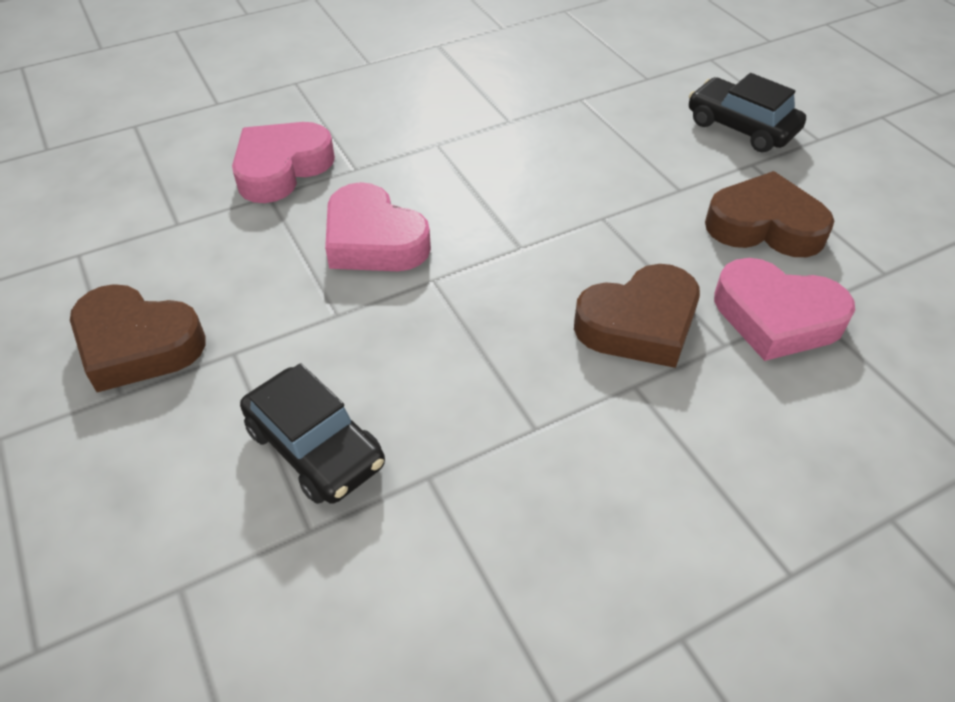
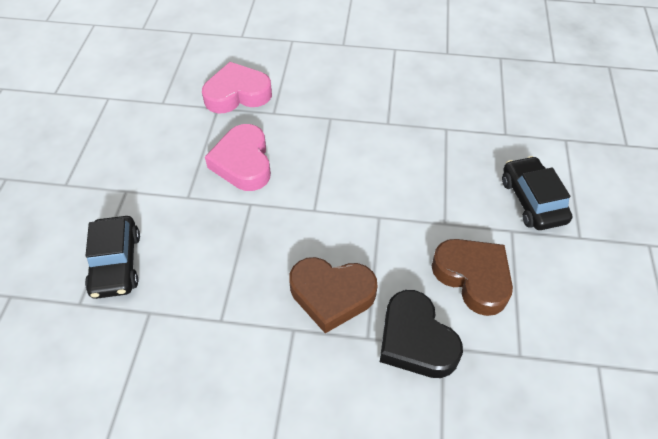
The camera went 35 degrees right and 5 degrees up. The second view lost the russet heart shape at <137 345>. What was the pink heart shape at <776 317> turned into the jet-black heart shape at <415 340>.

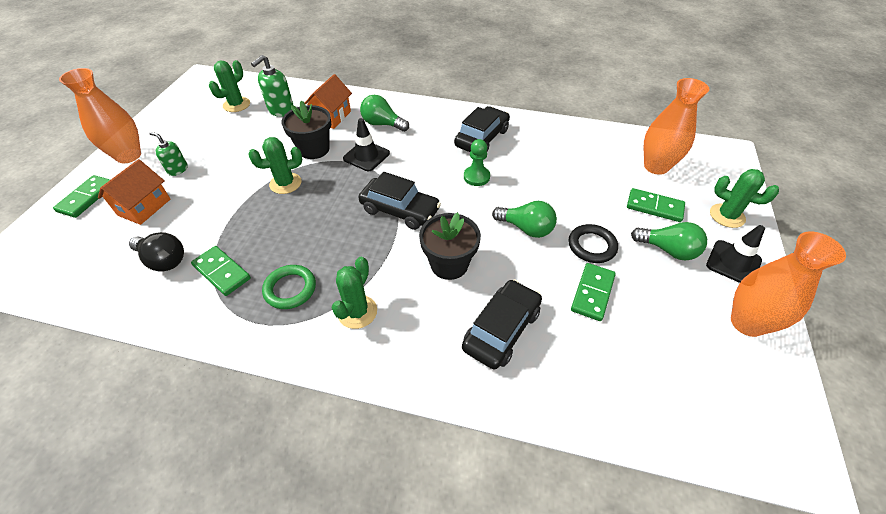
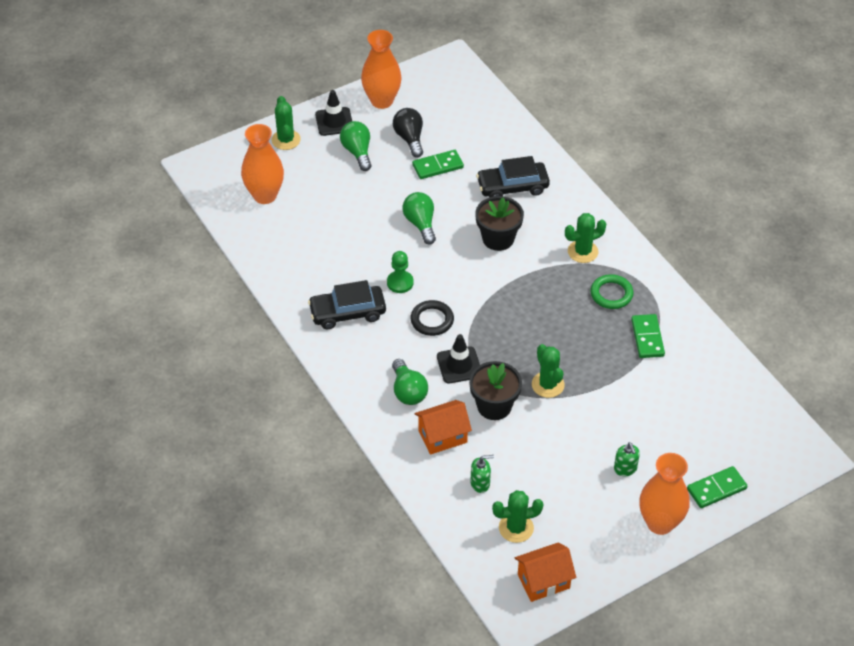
The camera went 135 degrees left and 0 degrees up. The orange toy house ended up elsewhere, having gone from <144 207> to <543 581>. The jet-black lightbulb ended up elsewhere, having gone from <164 260> to <409 139>. The emerald saguaro cactus at <285 183> ended up facing another way, 45 degrees clockwise from before. The size of the emerald pump bottle at <281 110> changed by a factor of 0.64. The second view lost the jet-black car at <400 210>. The jet-black ring ended up elsewhere, having gone from <592 246> to <432 320>. The second view lost the emerald domino piece at <654 207>.

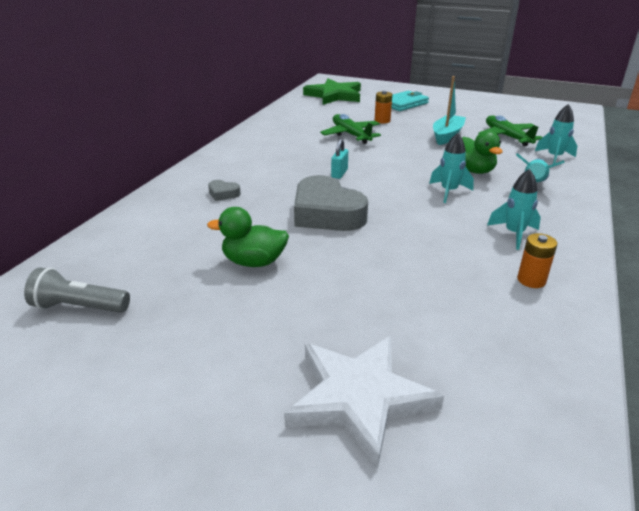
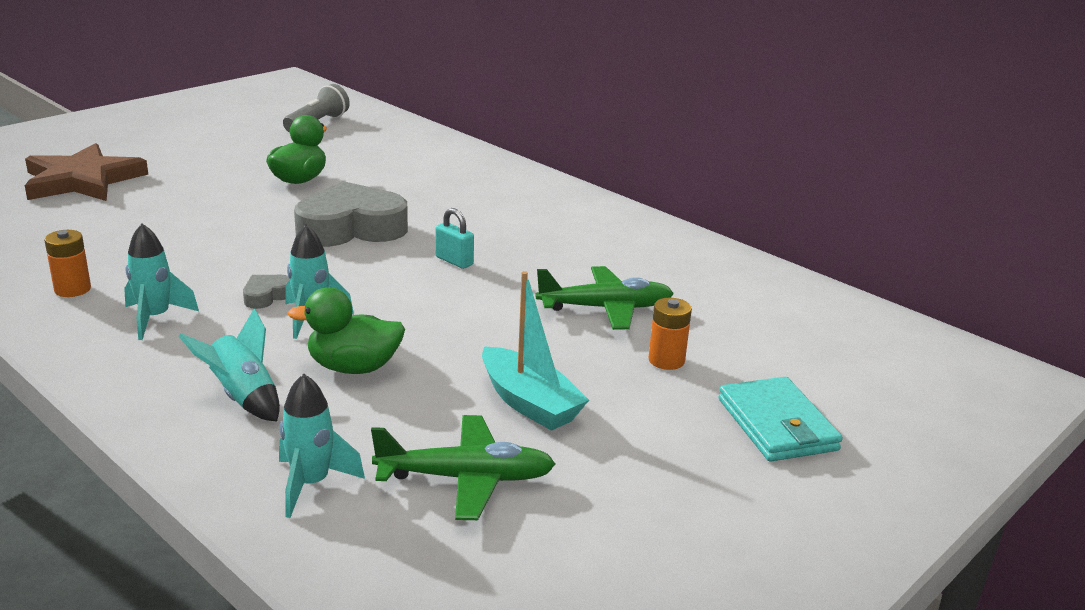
The camera went 110 degrees right and 5 degrees down. The grey heart shape ended up elsewhere, having gone from <223 194> to <267 296>. What was the snow-white star at <359 398> turned into the russet star at <82 180>. The second view lost the emerald star at <334 95>.

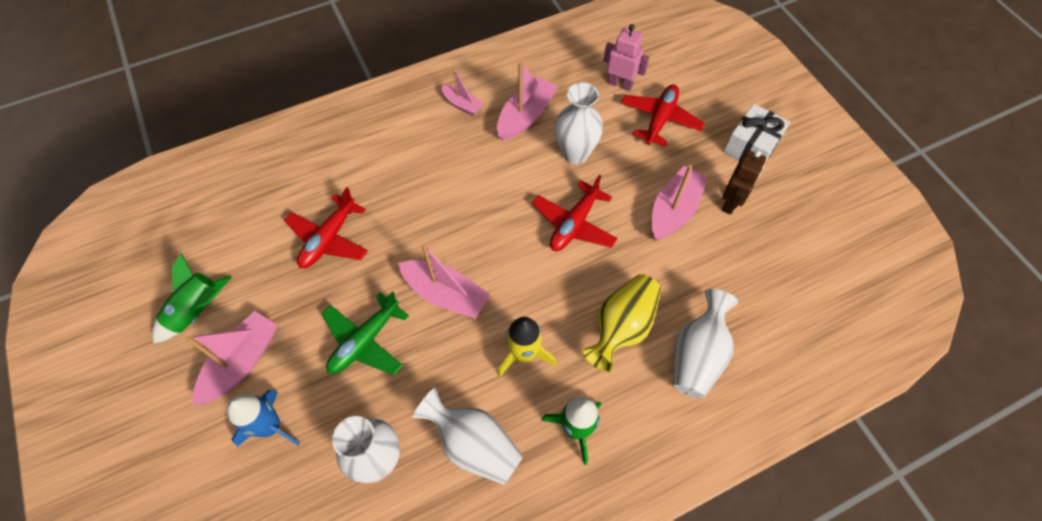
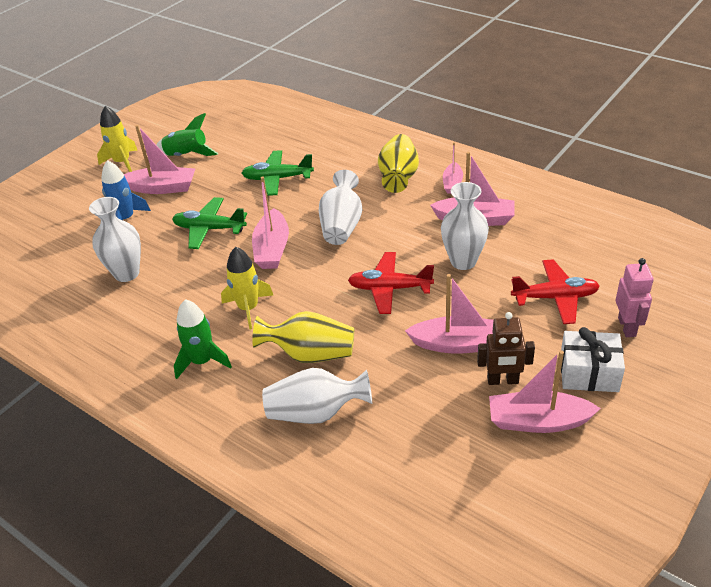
The camera went 65 degrees right and 20 degrees down. What was the scarlet toy plane at <329 239> turned into the emerald toy plane at <277 179>. The snow-white flower vase ended up elsewhere, having gone from <473 444> to <341 226>. The pink robot figure ended up elsewhere, having gone from <620 84> to <627 327>. The second view gained the yellow toy rocket at <122 162>. The second view gained the yellow flower vase at <398 177>. The second view gained the pink toy boat at <538 421>.

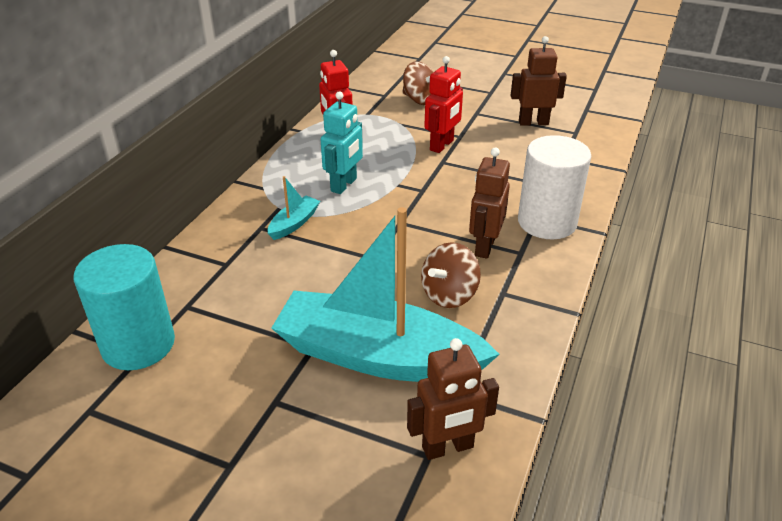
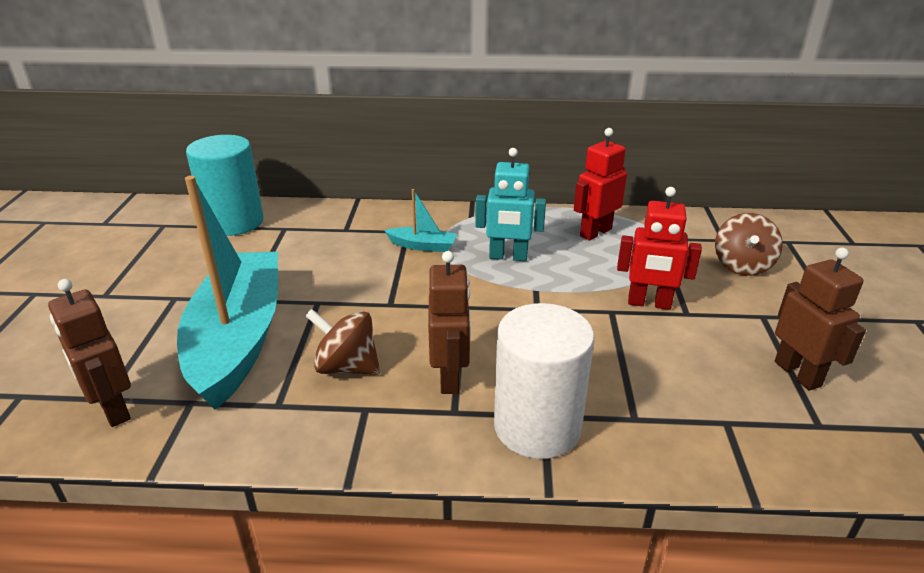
The camera went 70 degrees right and 5 degrees down. The russet robot figure at <484 246> ended up facing another way, 90 degrees clockwise from before.

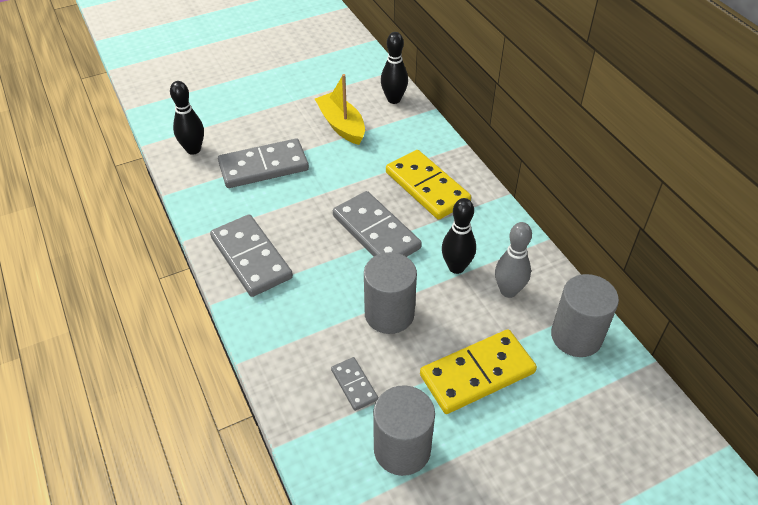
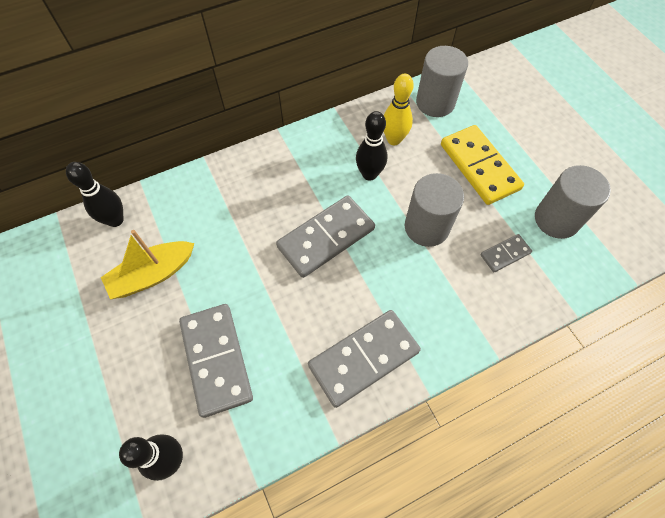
The camera went 90 degrees left and 15 degrees up. The second view lost the yellow domino piece at <427 187>. What was the grey bowling pin at <508 291> turned into the yellow bowling pin at <394 139>.

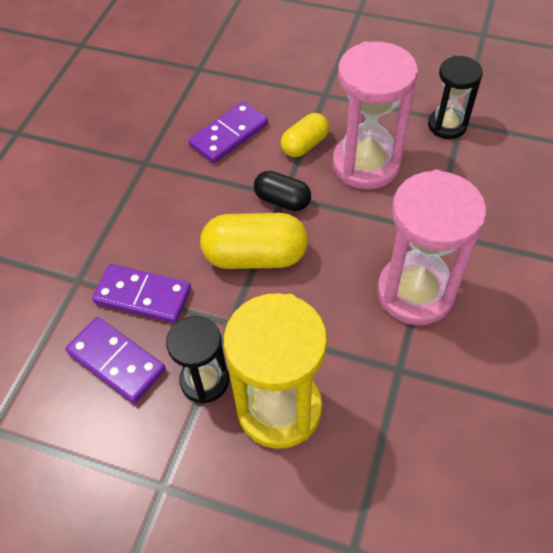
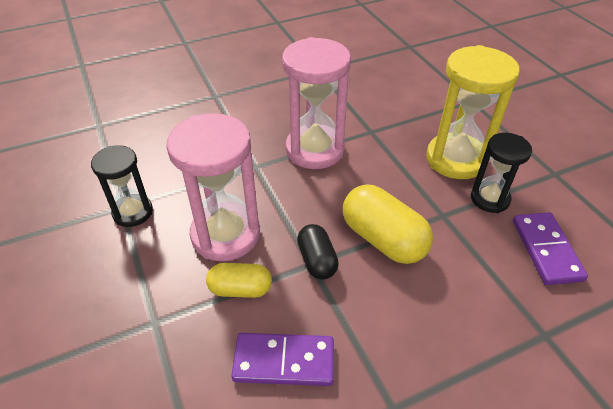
The camera went 135 degrees left and 10 degrees down. The second view lost the purple domino piece at <143 296>.

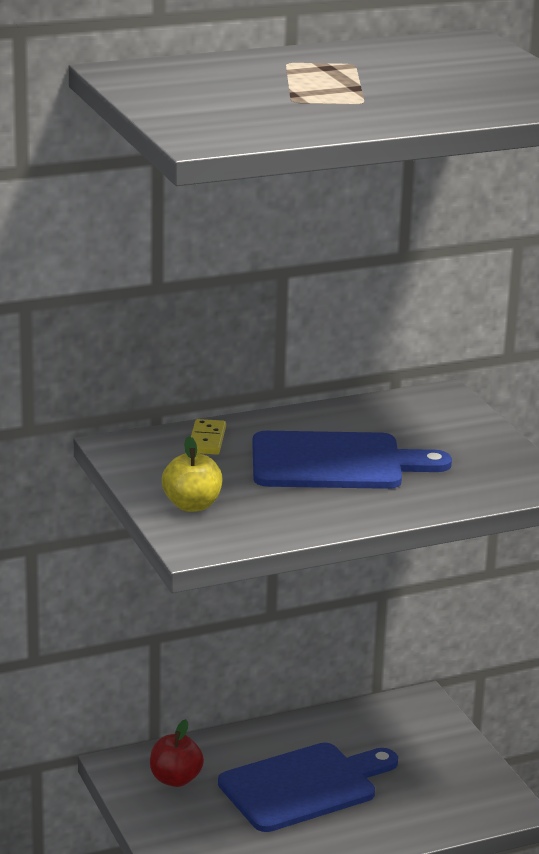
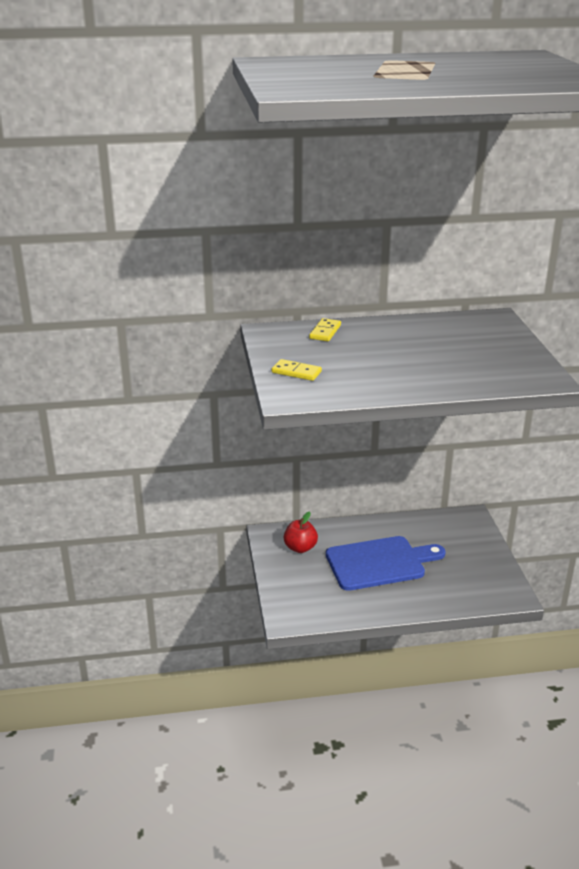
The camera went 15 degrees right and 5 degrees up. Where the yellow apple stood at <192 505>, the yellow domino piece came to stand at <296 372>. The second view lost the blue cutting board at <335 462>.

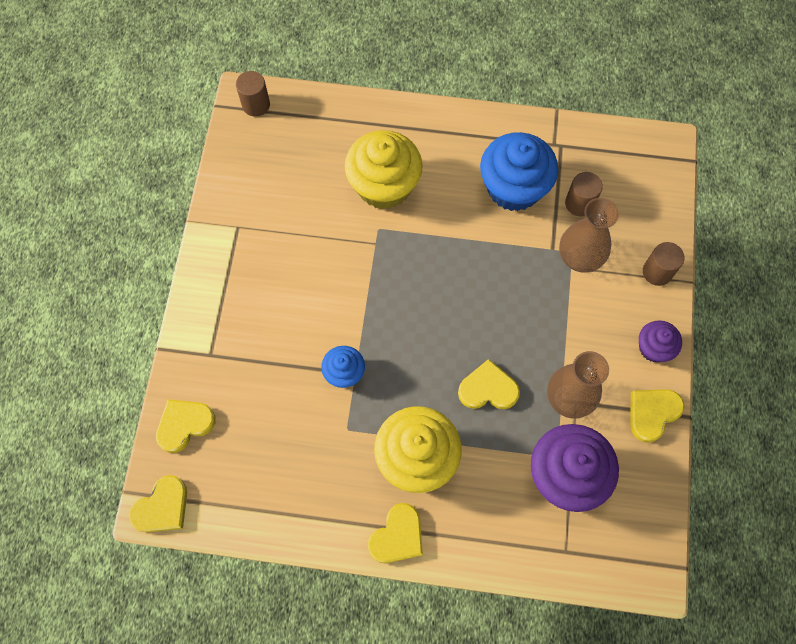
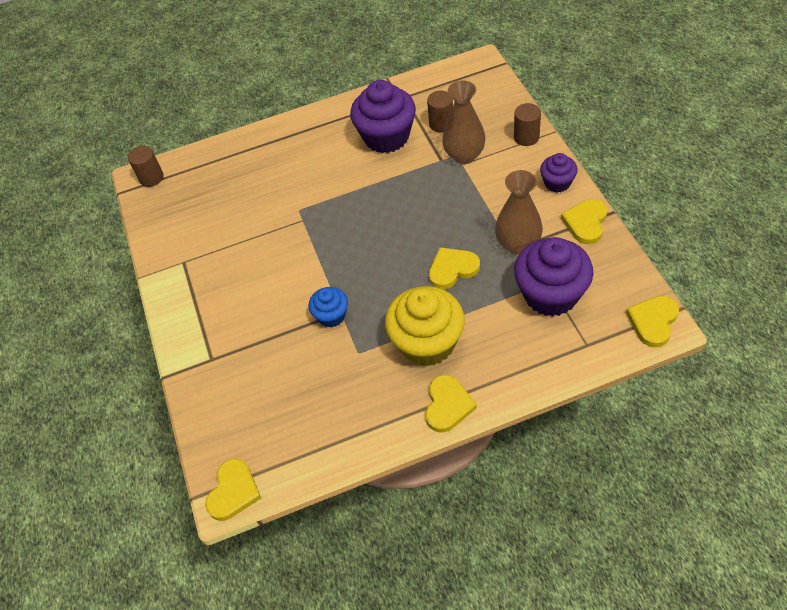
The camera went 20 degrees left and 15 degrees down. The yellow heart shape ended up elsewhere, having gone from <184 425> to <653 322>. The second view lost the yellow muffin at <384 186>. What was the blue muffin at <514 188> turned into the purple muffin at <386 137>.

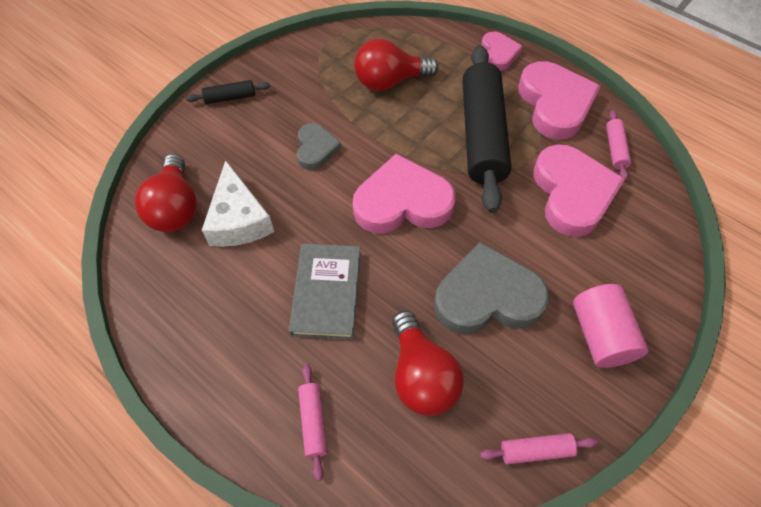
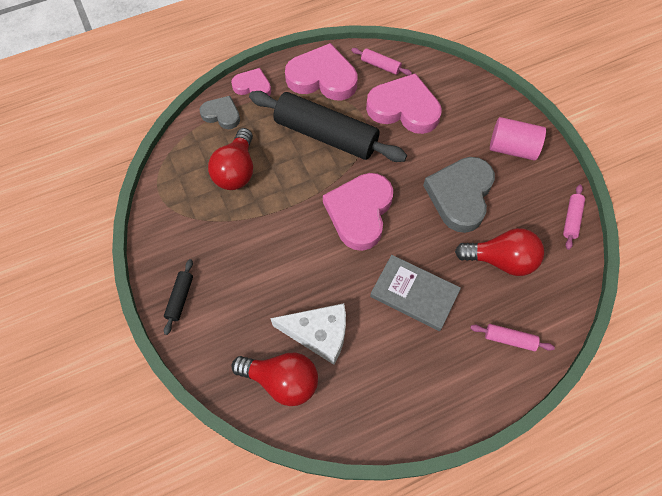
The camera went 65 degrees left and 5 degrees up. The grey heart shape ended up elsewhere, having gone from <316 149> to <222 114>.

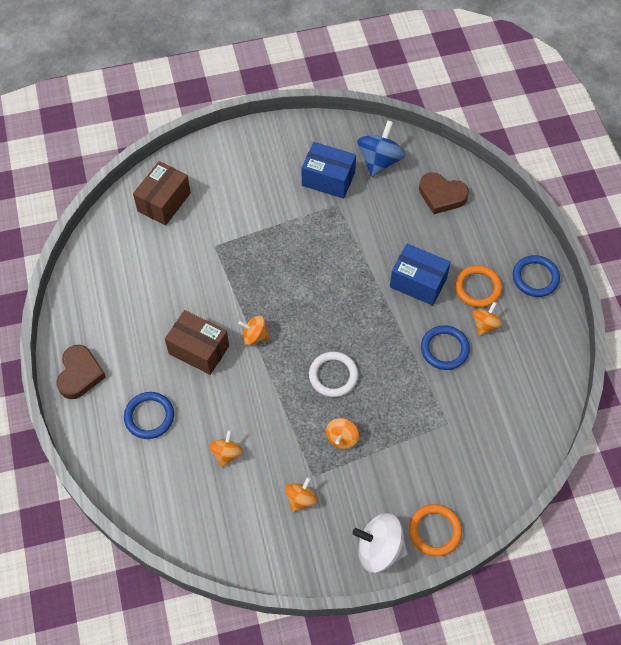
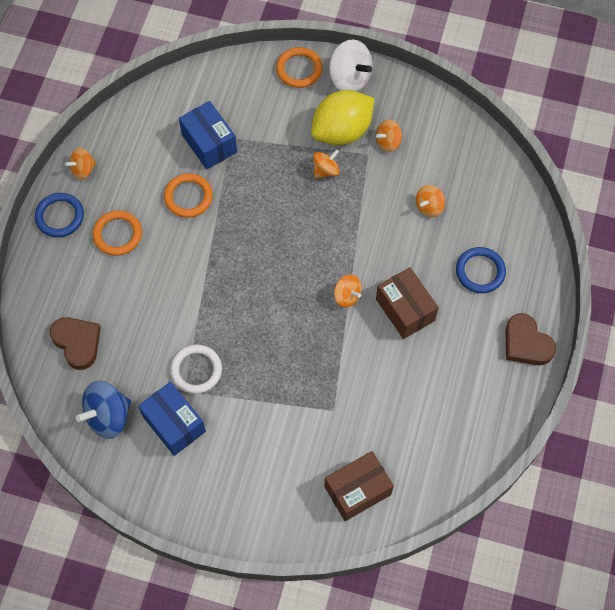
The camera went 150 degrees left and 5 degrees up. The russet heart shape at <80 374> ended up facing another way, 75 degrees counterclockwise from before. The snow-white ring ended up elsewhere, having gone from <333 375> to <196 370>. The blue package ended up elsewhere, having gone from <418 282> to <209 143>. What was the blue ring at <444 349> turned into the orange ring at <188 197>. The orange spinning top ended up elsewhere, having gone from <485 325> to <83 169>. The second view gained the yellow citrus fruit at <342 131>.

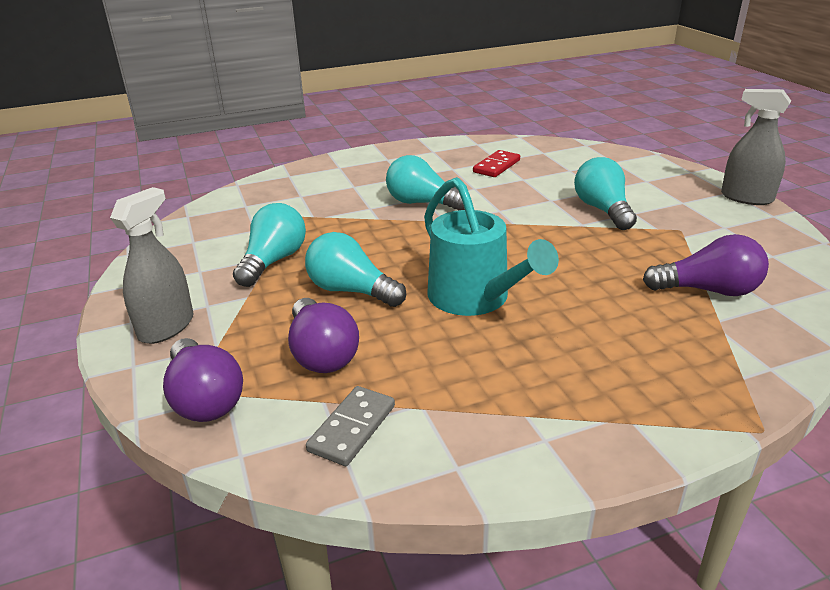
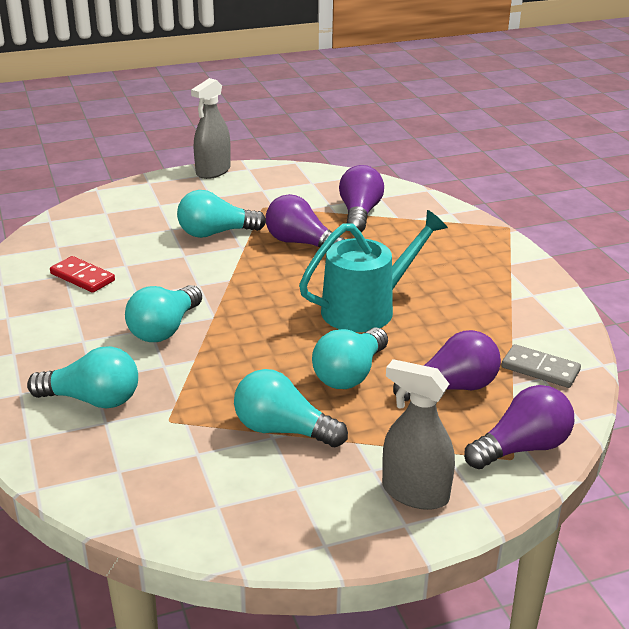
The camera went 90 degrees left and 0 degrees up. The second view gained the turquoise lightbulb at <93 400>. The second view gained the purple lightbulb at <301 243>.

